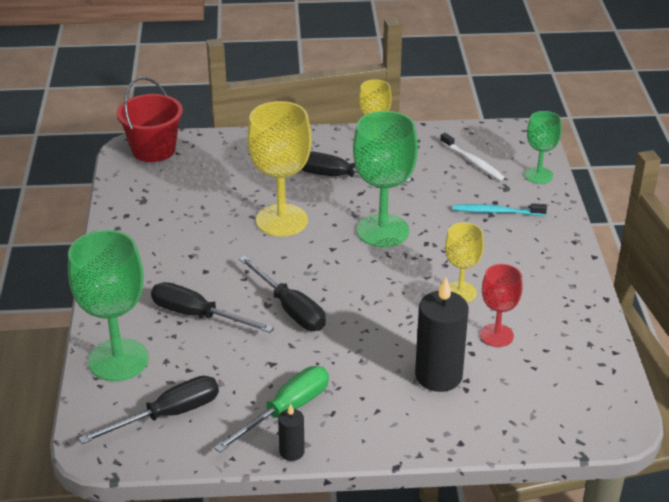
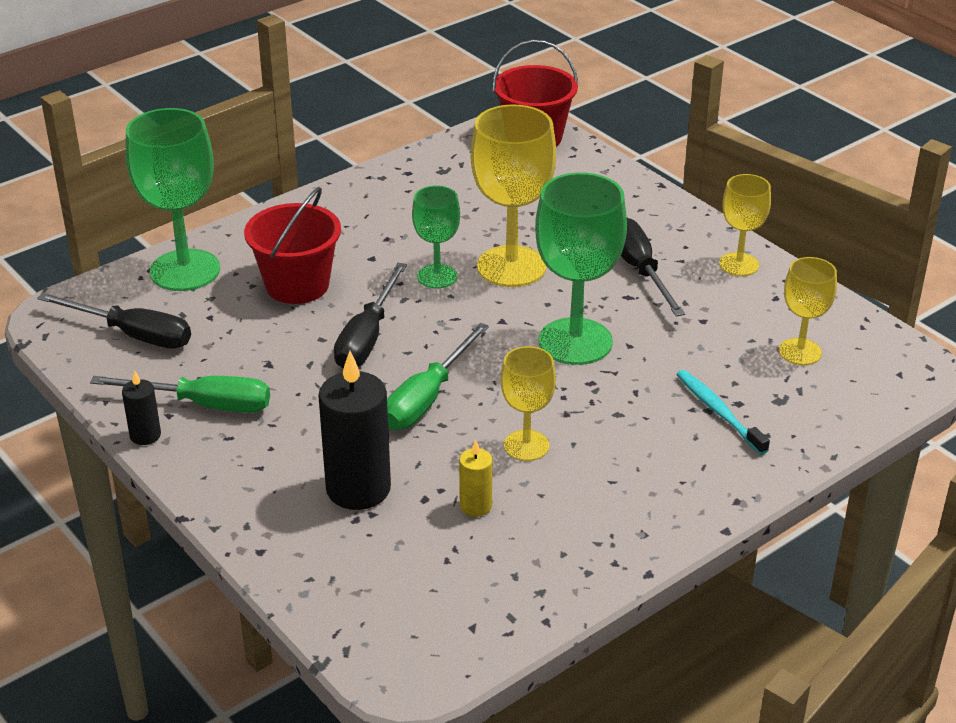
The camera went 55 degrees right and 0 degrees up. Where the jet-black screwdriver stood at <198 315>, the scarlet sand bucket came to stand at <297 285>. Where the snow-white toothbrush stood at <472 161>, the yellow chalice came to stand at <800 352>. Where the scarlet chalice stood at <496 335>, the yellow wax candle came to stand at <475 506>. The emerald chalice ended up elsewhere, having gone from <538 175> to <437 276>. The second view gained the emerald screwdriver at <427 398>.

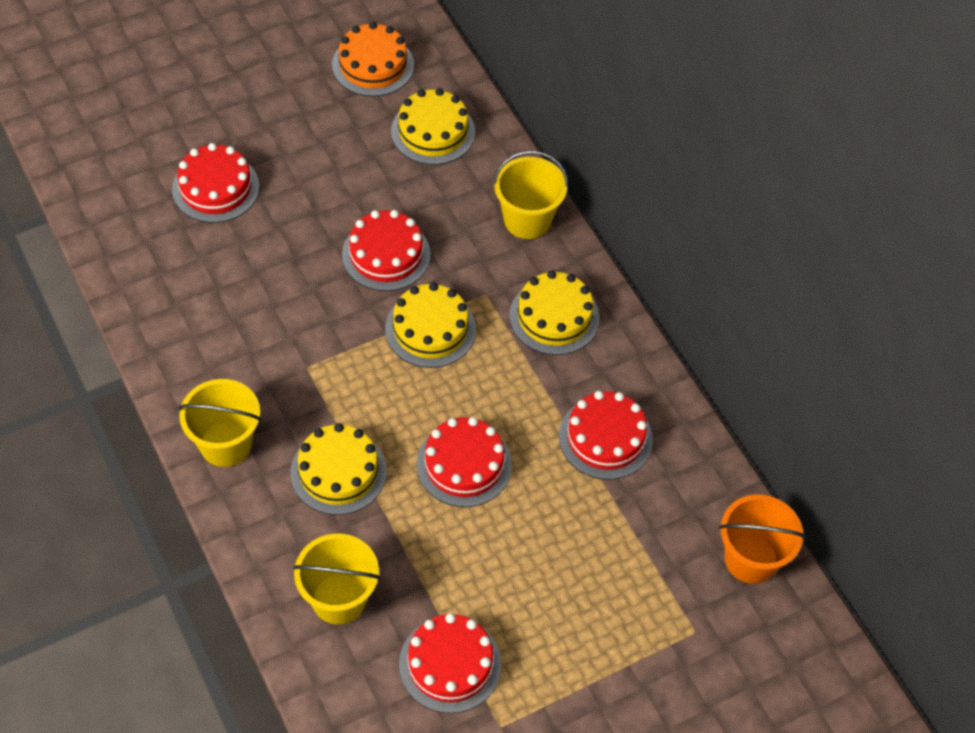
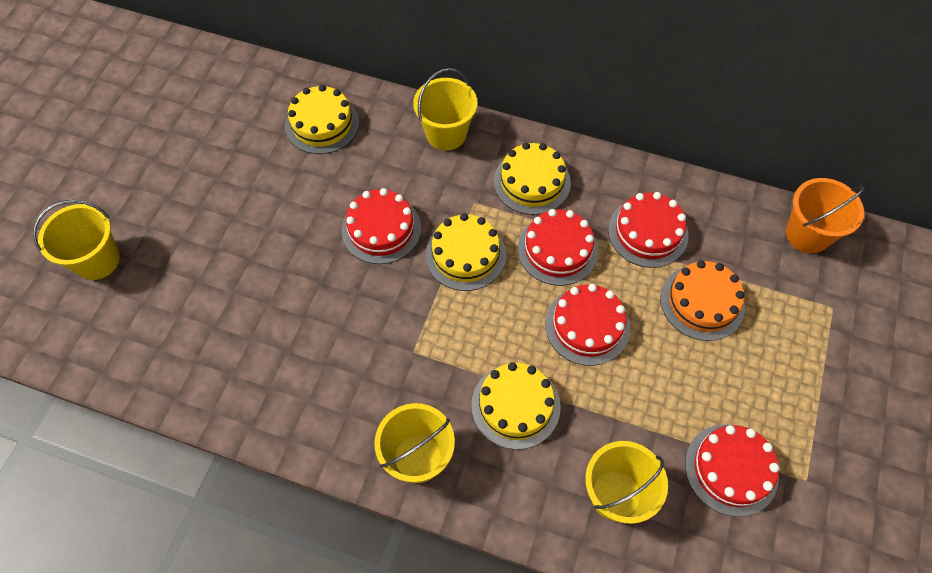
The camera went 40 degrees left and 5 degrees up. The scarlet gateau ended up elsewhere, having gone from <215 188> to <557 249>. The orange gateau ended up elsewhere, having gone from <373 65> to <702 302>. The second view gained the yellow sand bucket at <97 260>.

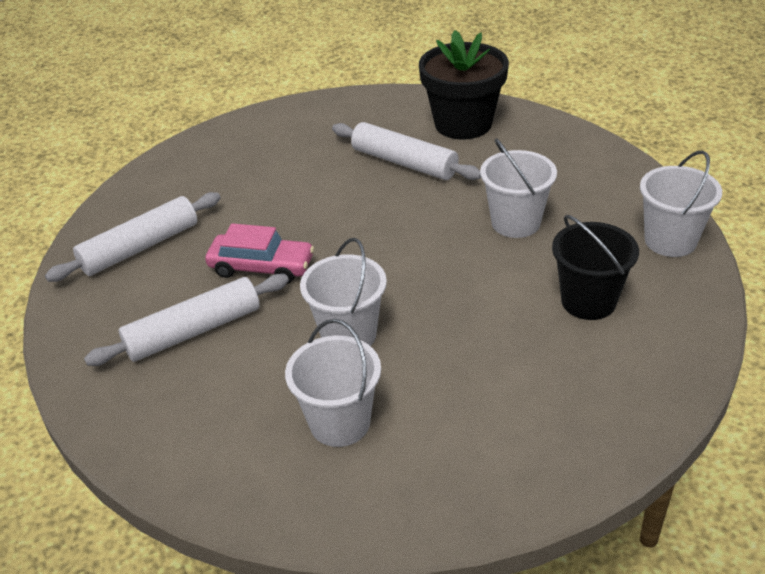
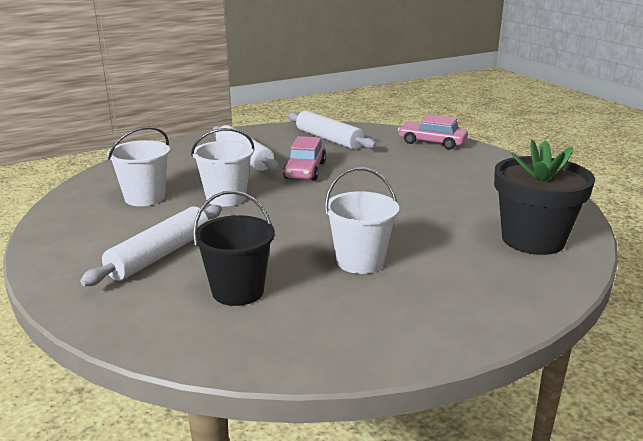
The camera went 85 degrees right and 15 degrees down. The snow-white rolling pin ended up elsewhere, having gone from <404 163> to <160 255>. The second view lost the snow-white sand bucket at <670 241>. The second view gained the pink car at <432 142>.

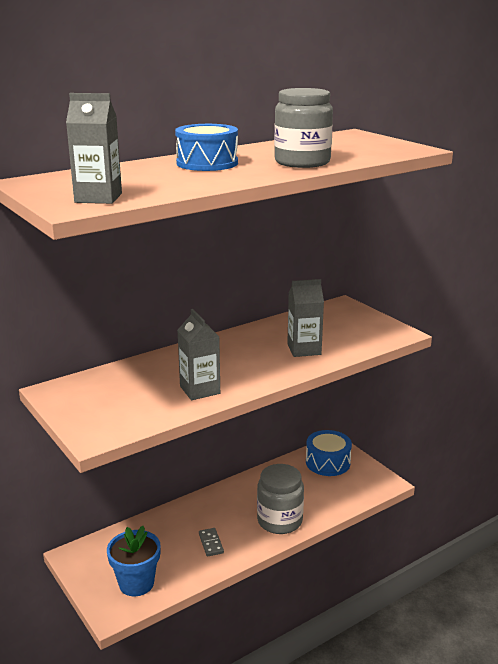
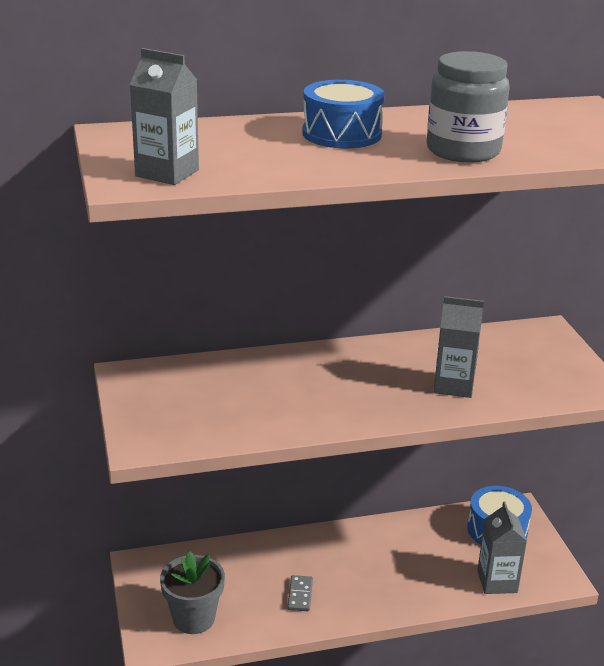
The camera went 20 degrees right and 5 degrees up. What was the blue plant pot at <136 583> turned into the grey plant pot at <193 618>. The grey carton ended up elsewhere, having gone from <200 390> to <497 581>. The second view lost the grey jar at <279 521>.

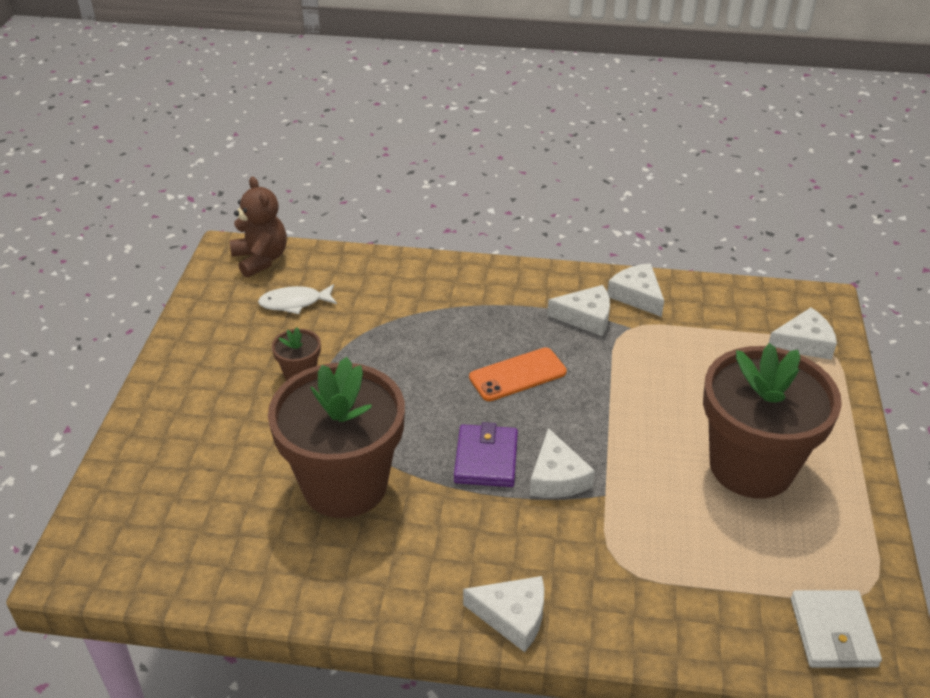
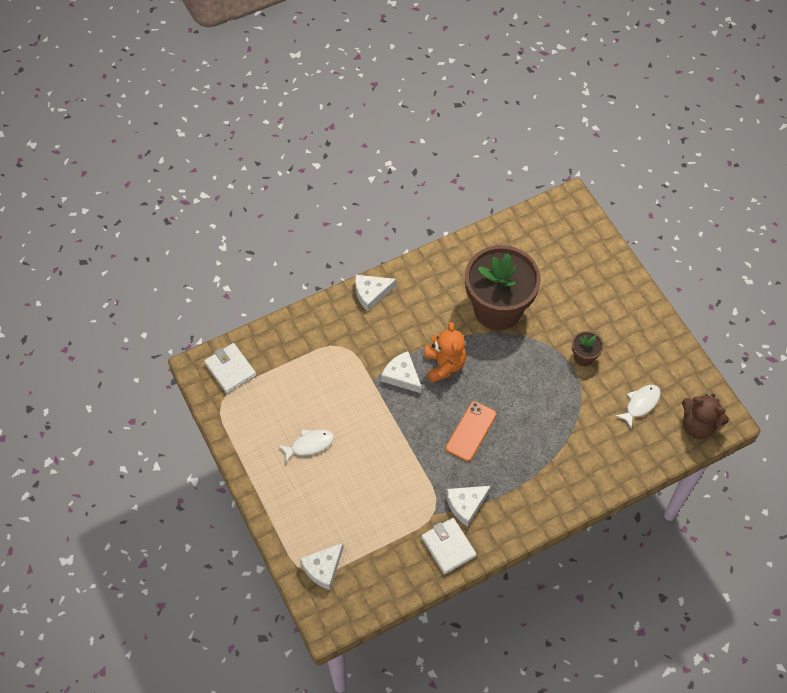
The camera went 145 degrees right and 20 degrees up. Where the purple card wallet stood at <486 459>, the orange teddy bear came to stand at <444 365>. Where the snow-white cheese wedge stood at <637 296>, the snow-white card wallet came to stand at <448 547>. Where the russet plant pot stood at <751 466>, the snow-white fish came to stand at <309 445>.

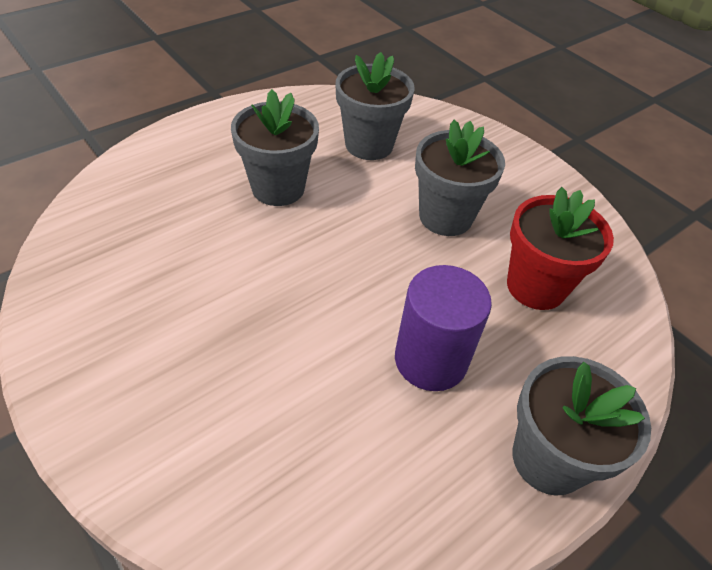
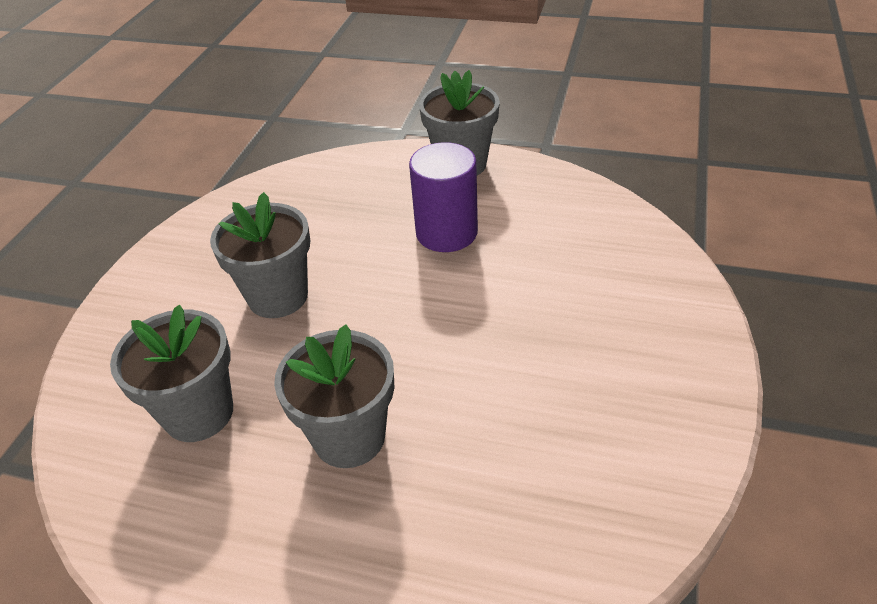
The camera went 120 degrees left and 5 degrees down. The second view lost the scarlet plant pot at <536 286>.

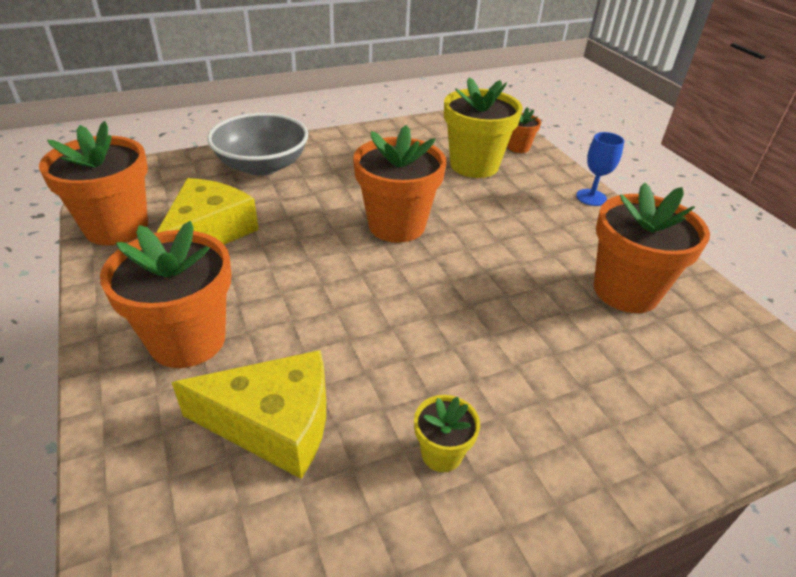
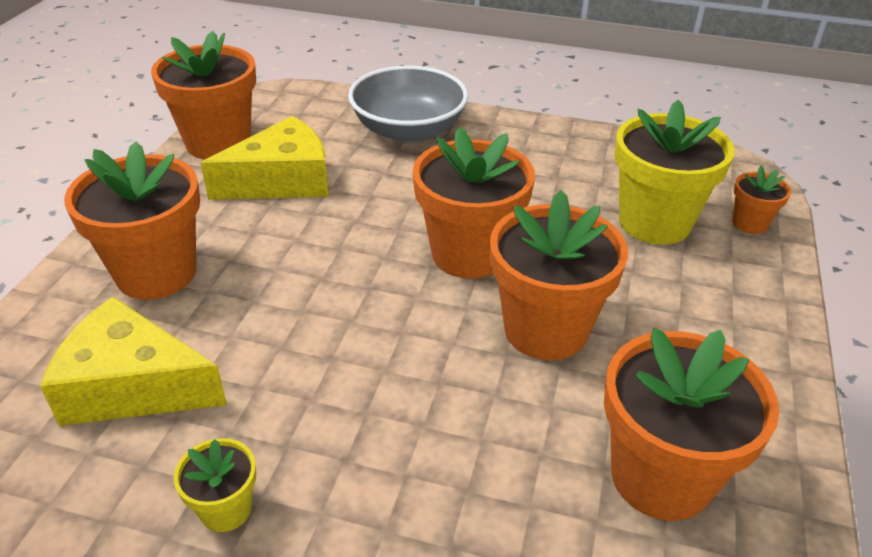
The camera went 40 degrees right and 0 degrees up. The yellow cheese wedge at <274 423> ended up facing another way, 150 degrees clockwise from before. The second view lost the blue chalice at <591 197>. The second view gained the orange plant pot at <545 330>.

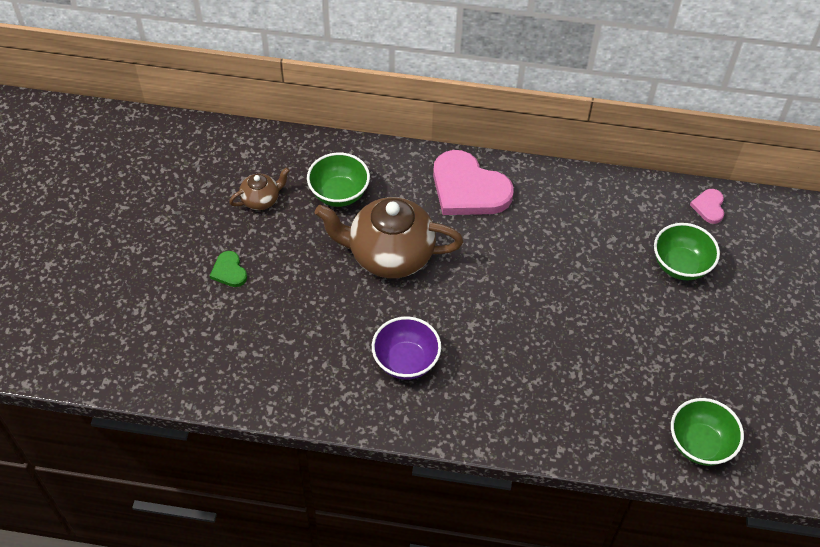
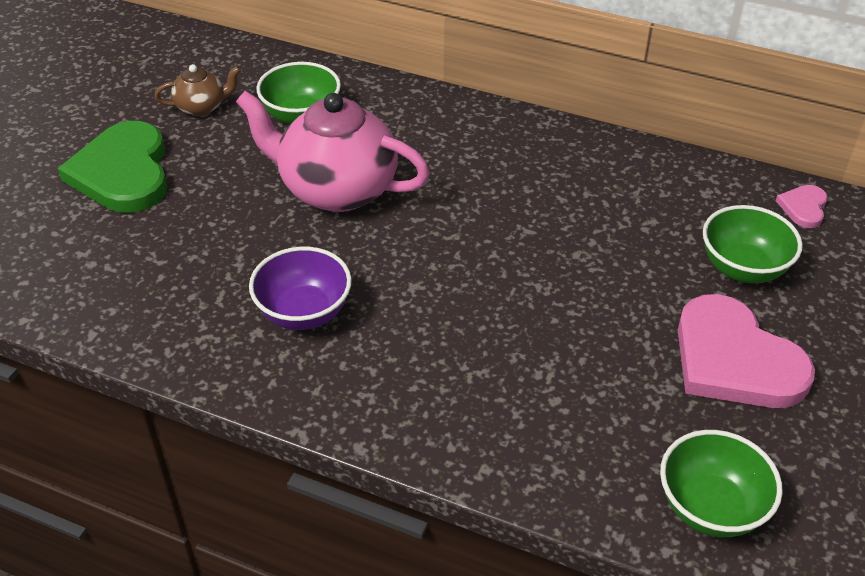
The camera went 15 degrees right and 10 degrees down. The size of the emerald heart shape at <229 271> changed by a factor of 2.20. What was the russet china teapot at <389 255> turned into the pink china teapot at <336 189>. The pink heart shape ended up elsewhere, having gone from <468 188> to <734 360>.

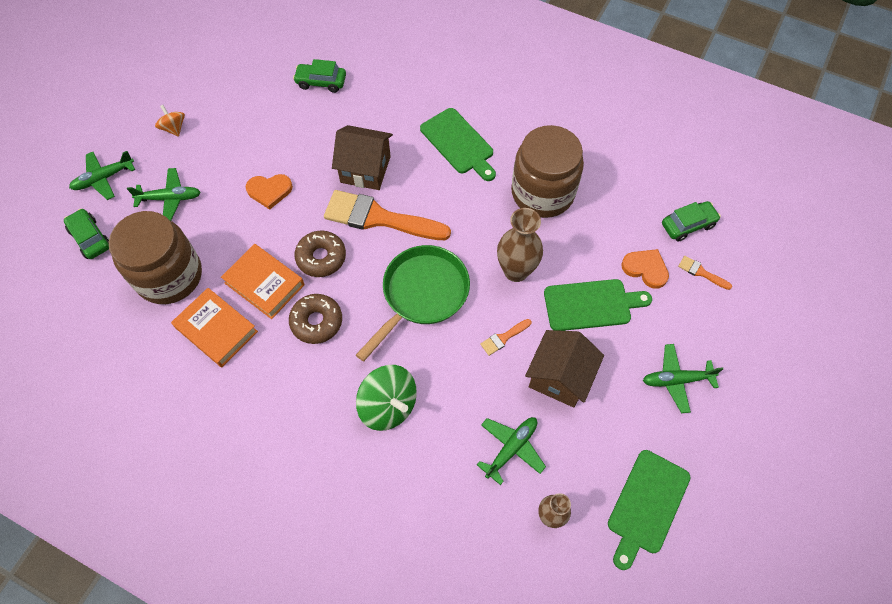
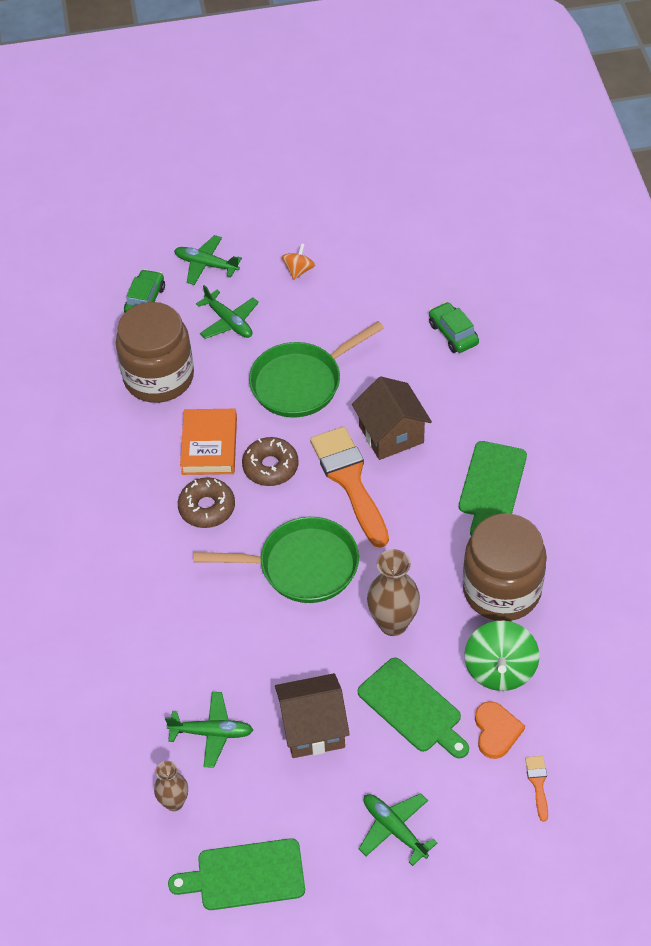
The camera went 55 degrees right and 10 degrees down. The second view lost the orange hardcover at <216 330>. Where the orange heart shape stood at <269 191>, the emerald pan came to stand at <301 382>. The emerald spinning top ended up elsewhere, having gone from <388 405> to <500 669>. The second view lost the orange paint brush at <503 338>. The second view lost the emerald car at <688 225>.

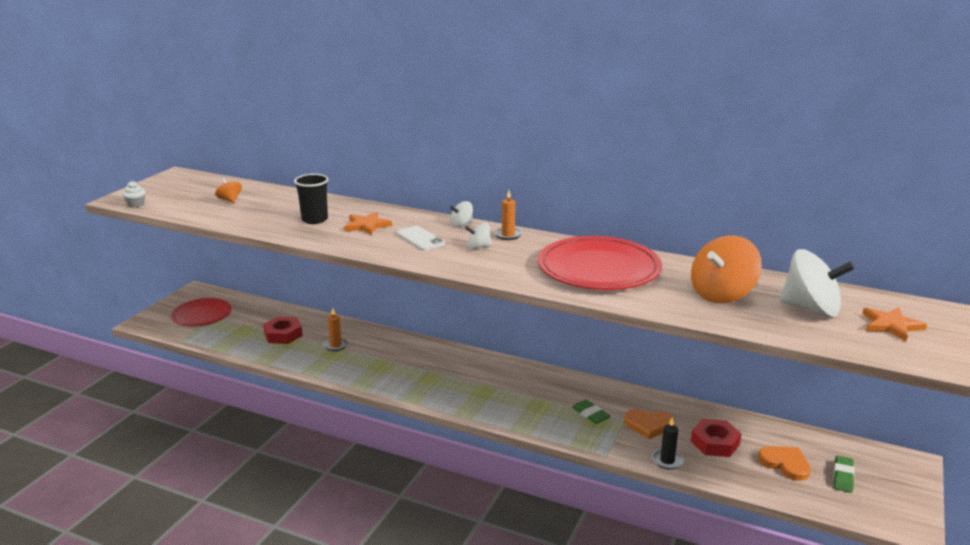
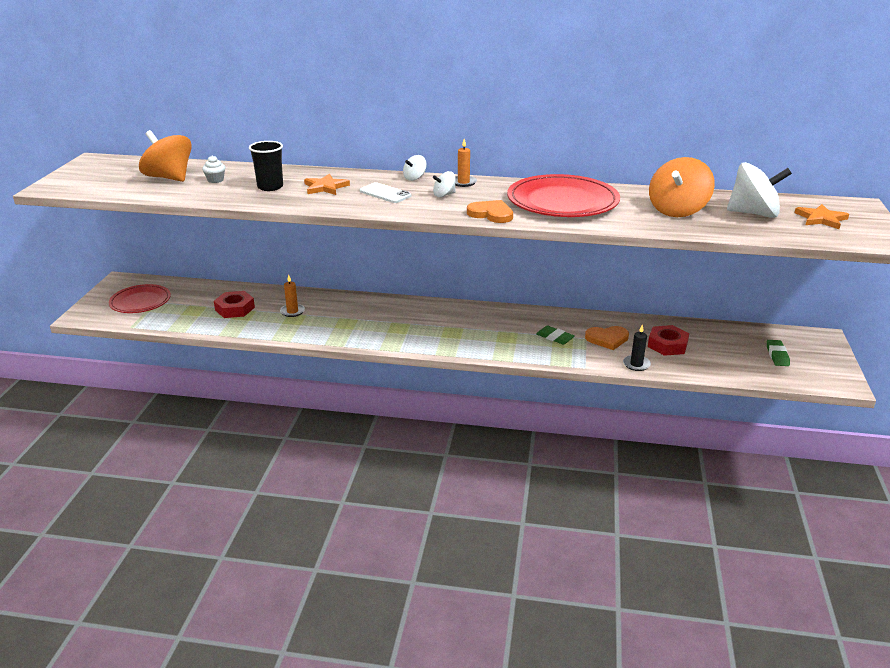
The camera went 15 degrees left and 5 degrees up. The snow-white muffin ended up elsewhere, having gone from <136 204> to <215 180>. The size of the orange spinning top at <229 200> changed by a factor of 2.08. The orange heart shape ended up elsewhere, having gone from <785 464> to <491 214>.

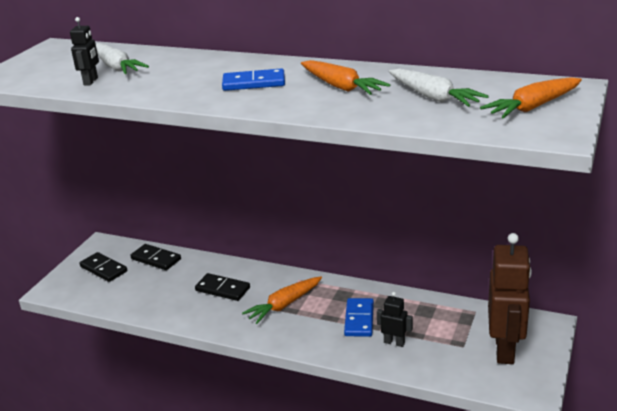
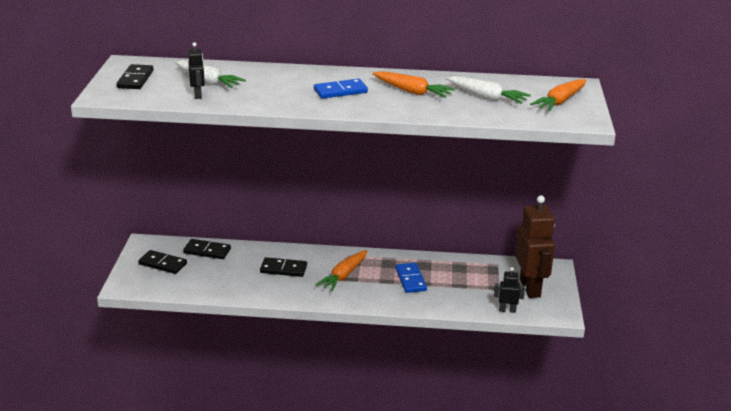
The camera went 20 degrees left and 0 degrees up. The jet-black robot figure ended up elsewhere, having gone from <394 342> to <507 310>. The second view gained the jet-black domino piece at <135 79>.

